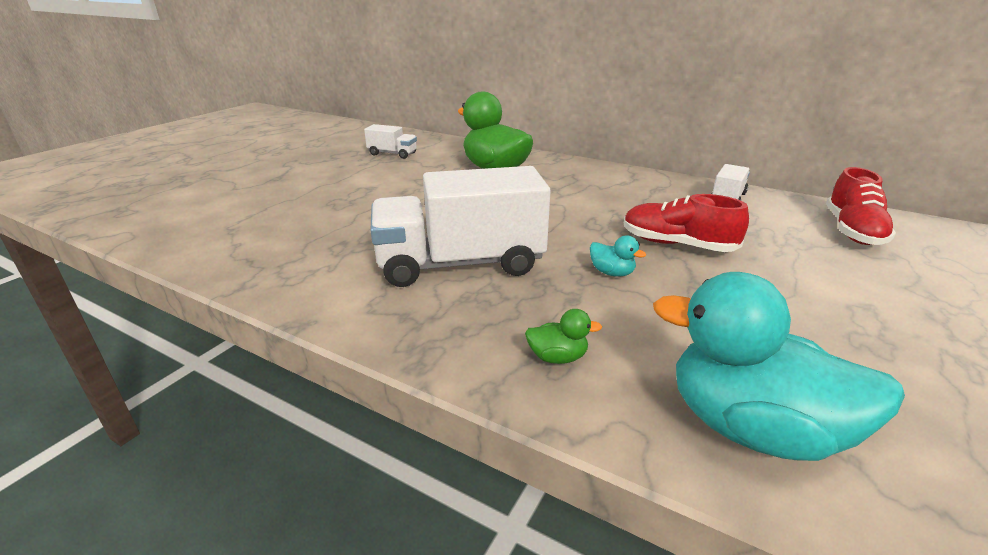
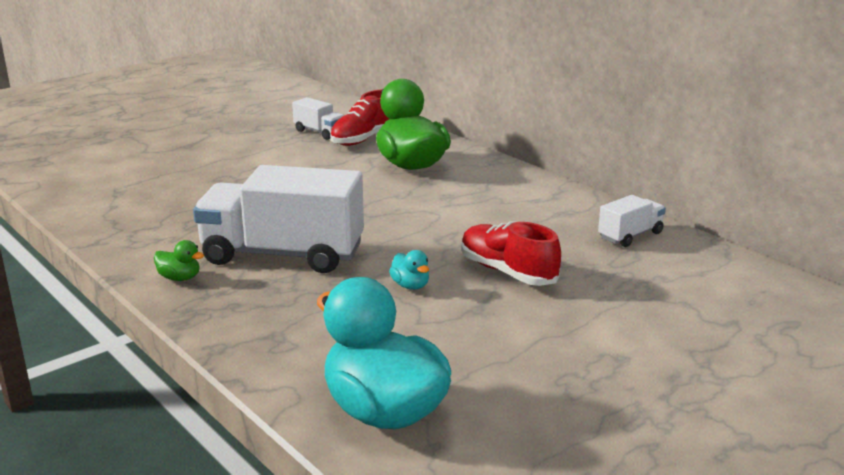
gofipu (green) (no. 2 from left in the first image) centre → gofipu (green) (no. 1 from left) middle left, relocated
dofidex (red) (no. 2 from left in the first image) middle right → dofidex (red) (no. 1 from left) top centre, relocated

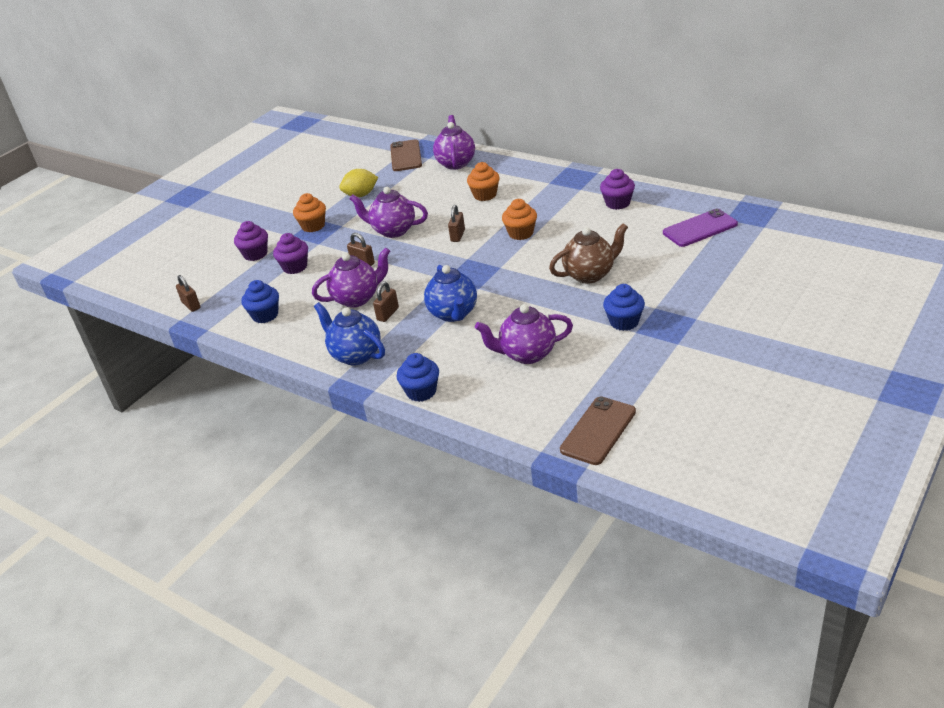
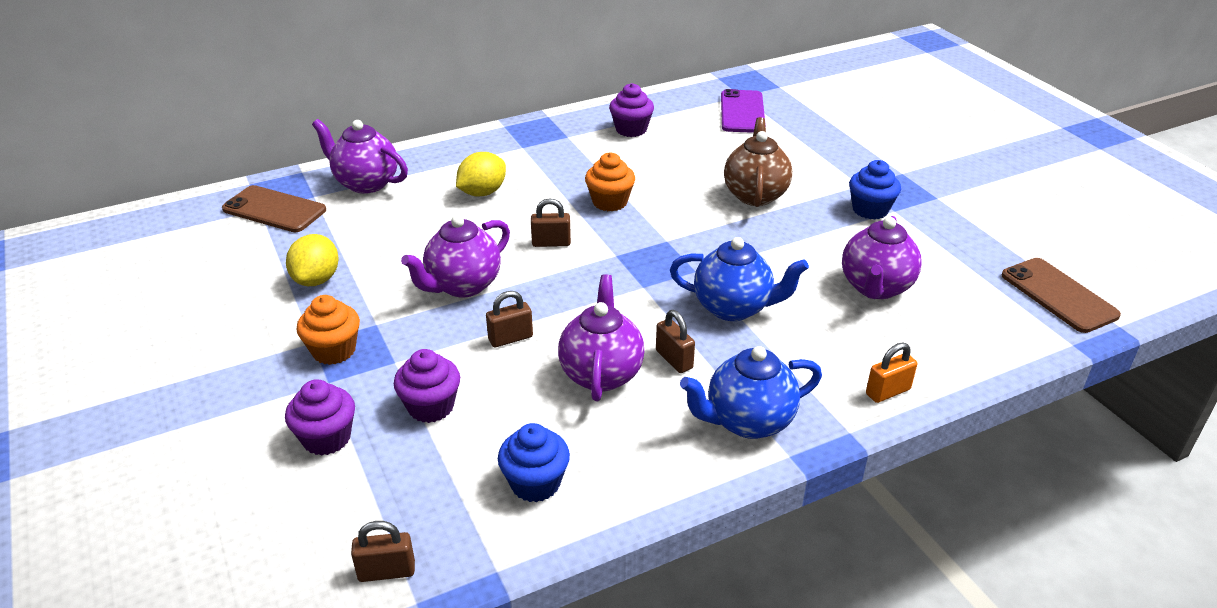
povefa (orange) (no. 2 from left) top centre → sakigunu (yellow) (no. 2 from left) top centre
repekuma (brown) (no. 4 from left in the first image) top centre → repekuma (brown) (no. 3 from left) centre, 45 degrees counterclockwise
povefa (blue) (no. 2 from left) centre → repekuma (orange) middle right

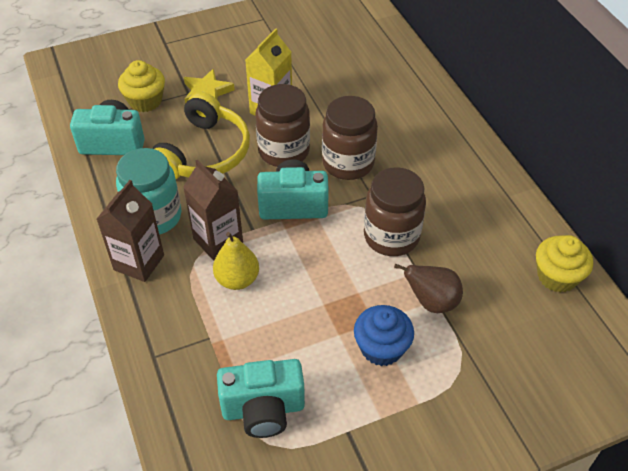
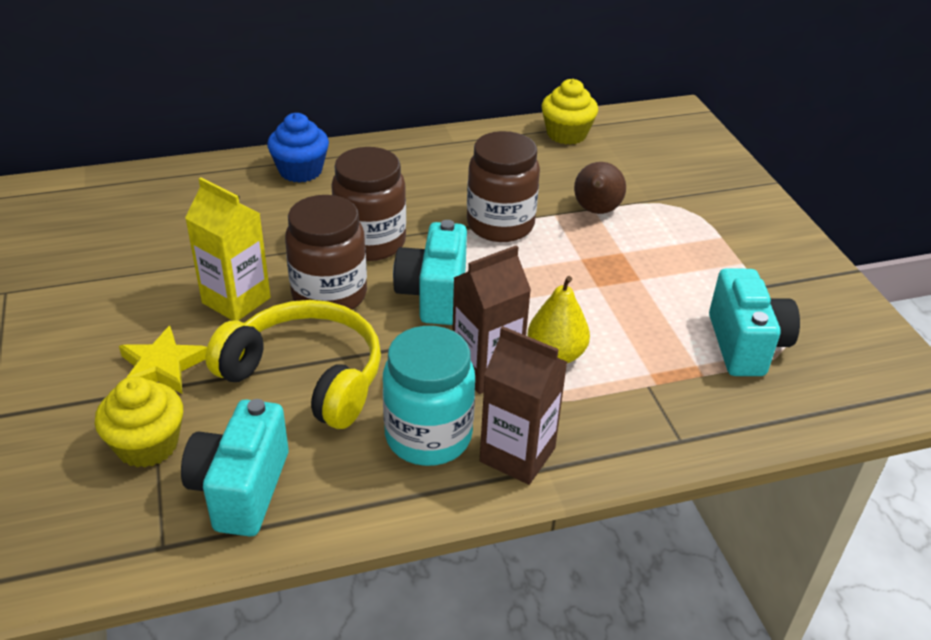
povefa (blue) bottom centre → povefa (blue) top left, relocated

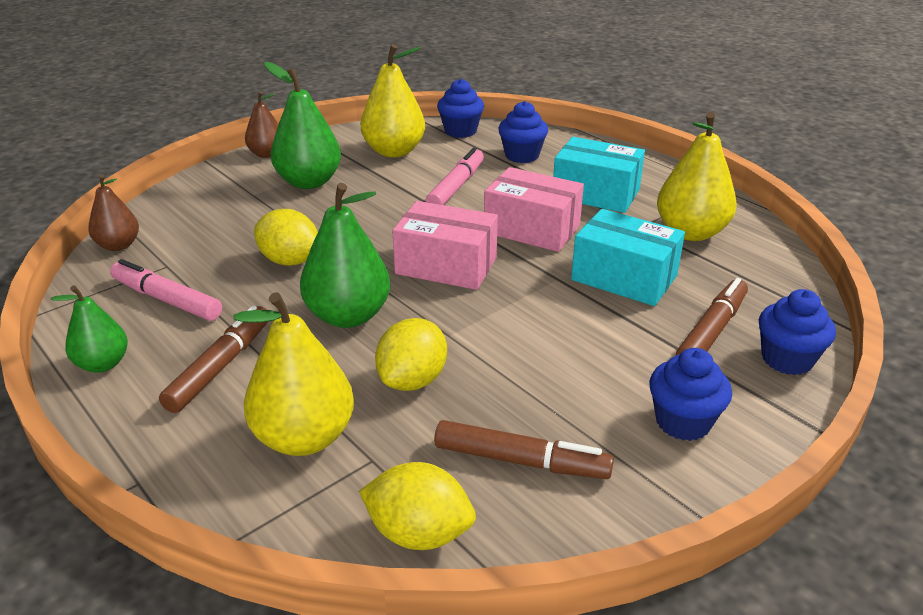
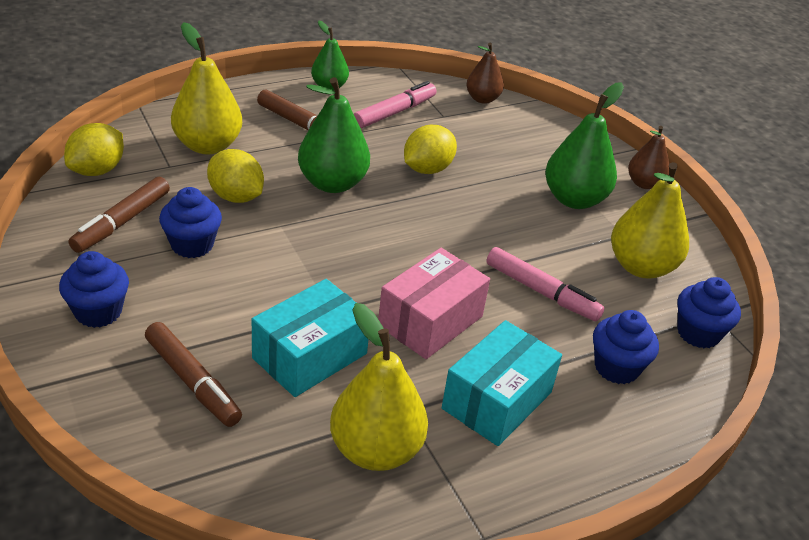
povefa (blue) (no. 4 from left in the first image) middle right → povefa (blue) (no. 2 from left) middle left, relocated
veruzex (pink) (no. 1 from left) centre → -

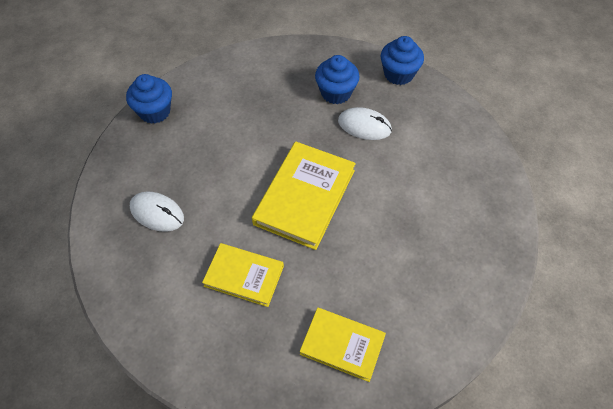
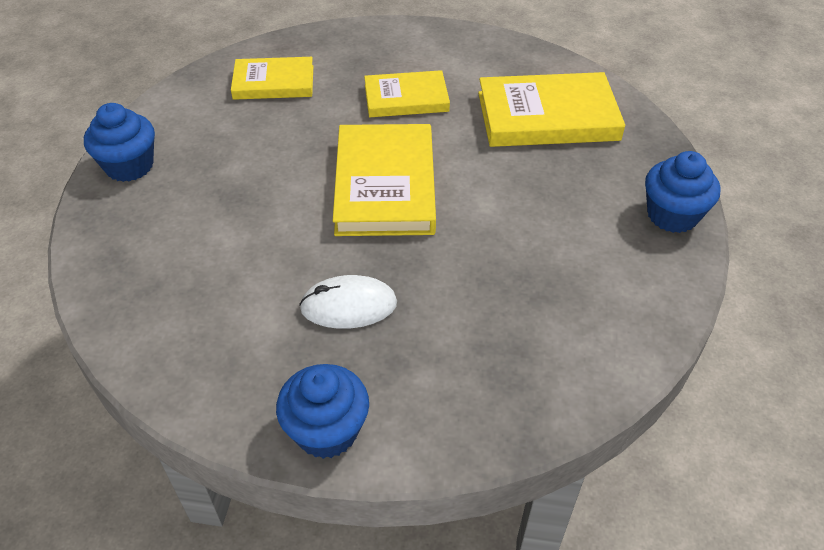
povefa (blue) (no. 2 from left in the first image) top centre → povefa (blue) (no. 1 from left) top left, relocated
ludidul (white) (no. 1 from left) middle left → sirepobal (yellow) (no. 4 from left) top right

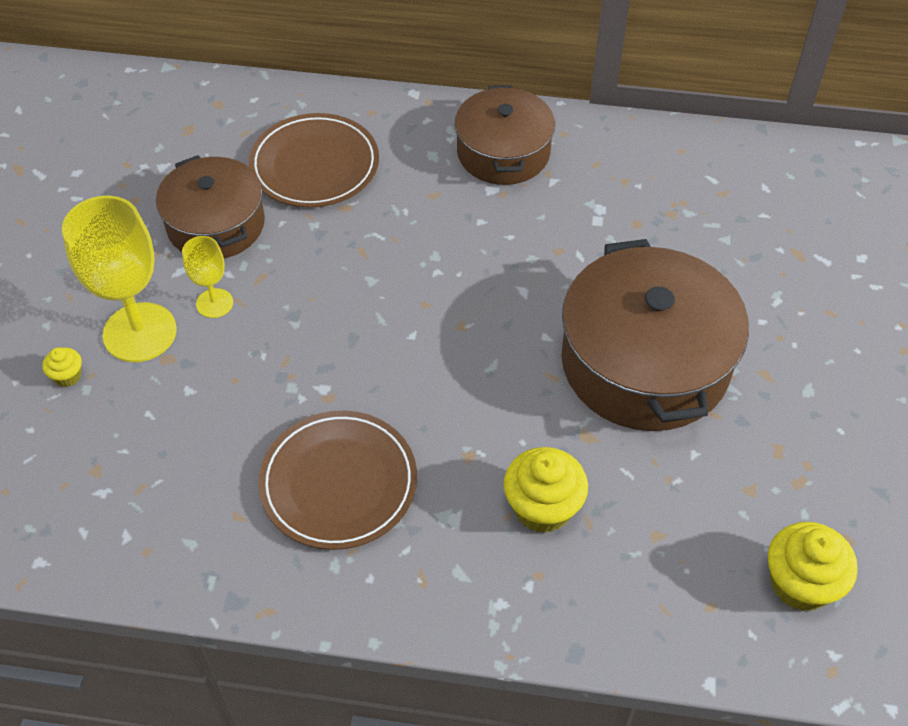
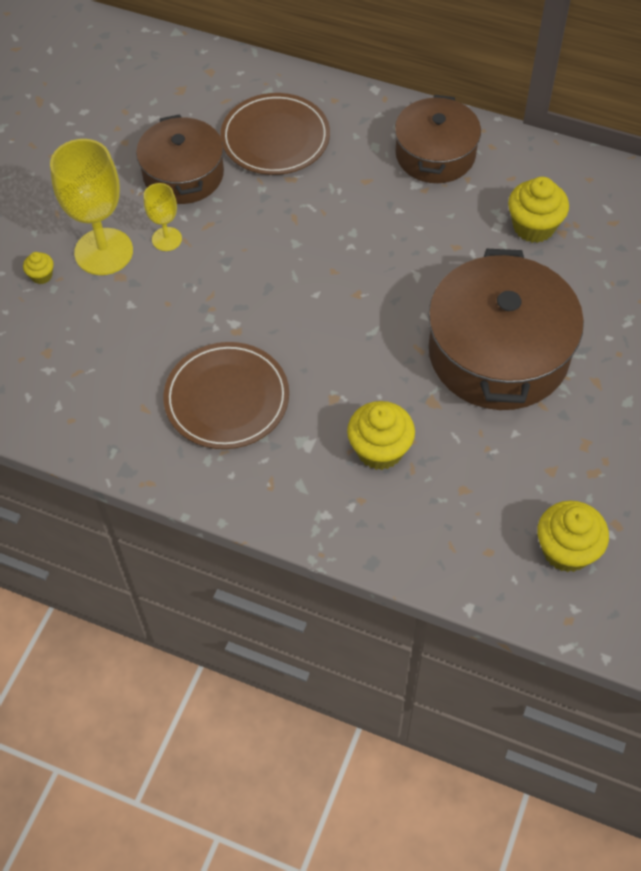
- → povefa (yellow) (no. 3 from left) top right

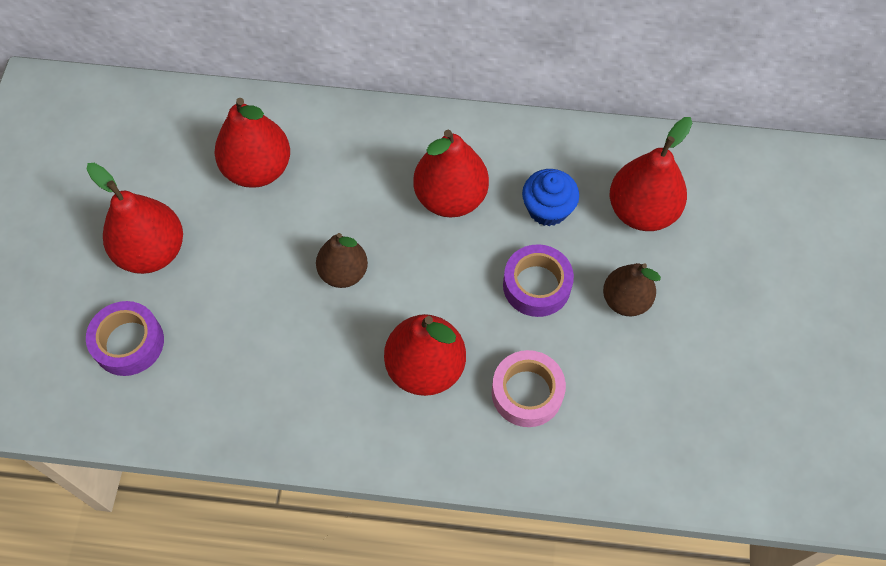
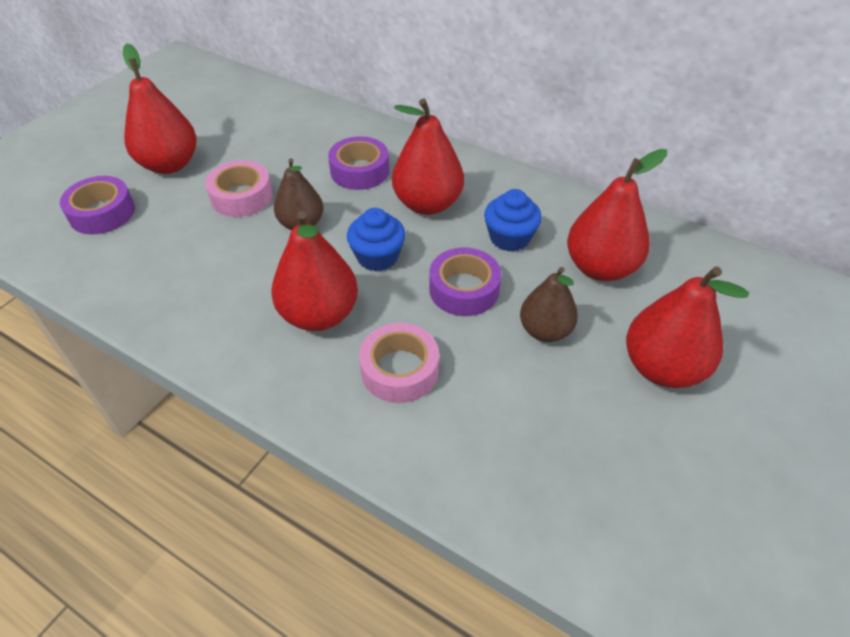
- → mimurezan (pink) (no. 1 from left) top left
- → mimurezan (purple) (no. 2 from left) top centre
- → povefa (blue) (no. 1 from left) centre
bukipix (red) (no. 2 from left in the first image) top left → bukipix (red) (no. 5 from left) middle right, relocated

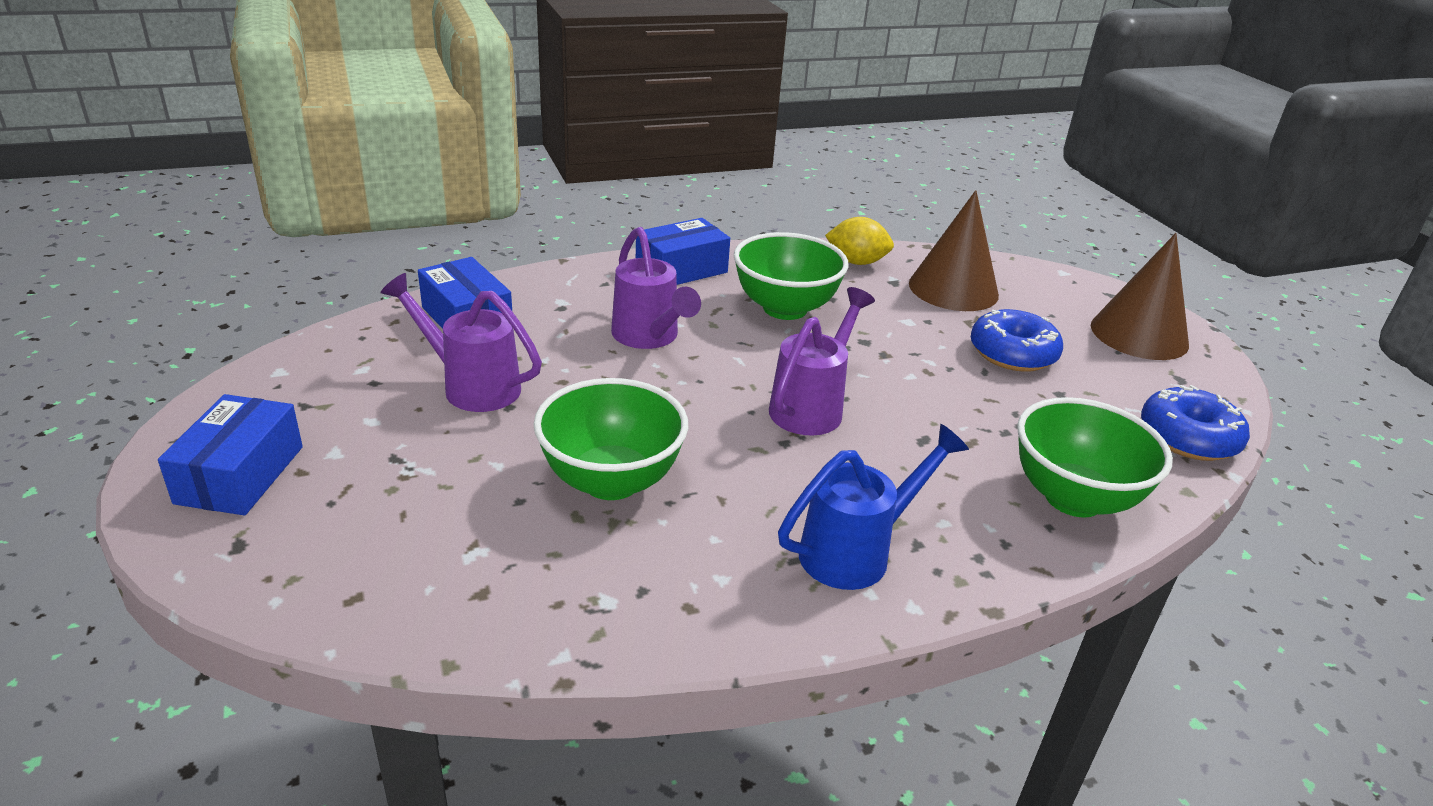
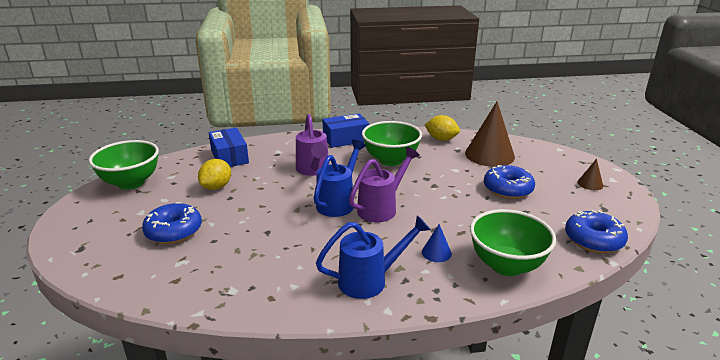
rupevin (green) (no. 1 from left) centre → rupevin (green) (no. 1 from left) middle left, relocated
- → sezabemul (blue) (no. 1 from left) middle left
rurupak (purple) (no. 1 from left) middle left → sakigunu (yellow) (no. 1 from left) middle left
- → rurupak (blue) (no. 1 from left) centre
- → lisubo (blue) bottom centre
lisubo (brown) (no. 2 from left) middle right, x0.45
veruzex (blue) (no. 1 from left) middle left → -

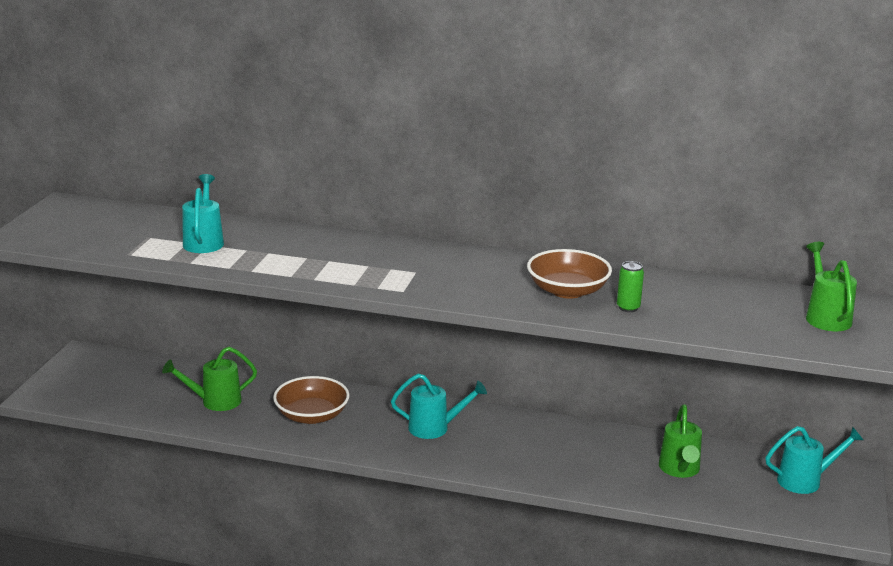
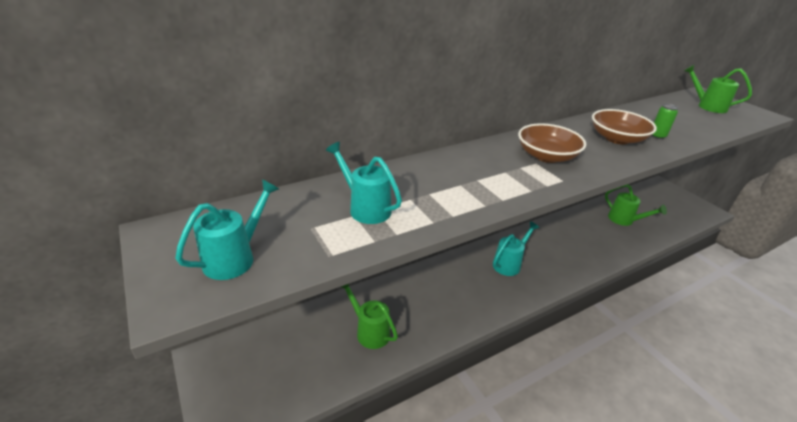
rurupak (turquoise) (no. 3 from left in the first image) bottom right → rurupak (turquoise) (no. 1 from left) middle left, relocated
rurupak (green) (no. 1 from left) bottom left → rurupak (green) (no. 1 from left) bottom centre, 105 degrees clockwise
rupevin (brown) (no. 1 from left) bottom centre → rupevin (brown) (no. 1 from left) middle right, relocated

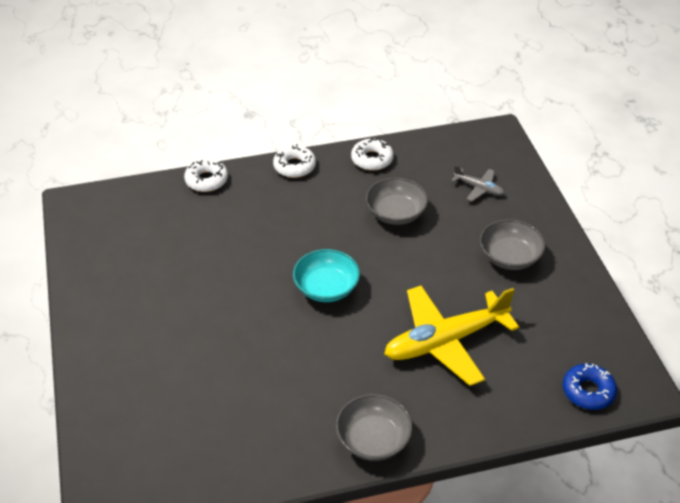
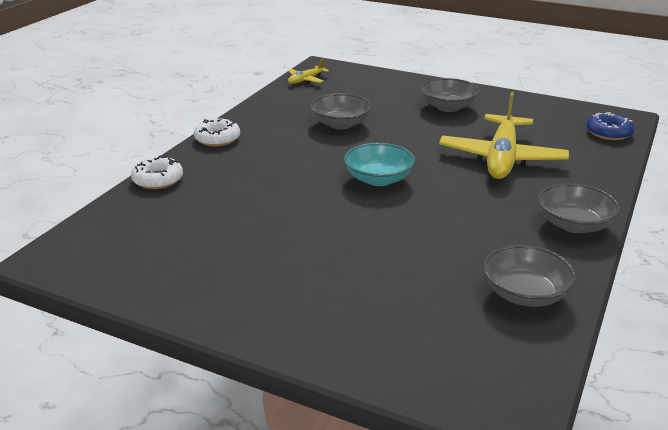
- → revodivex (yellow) (no. 1 from left) top centre
- → rupevin (grey) (no. 3 from left) middle right
sezabemul (white) (no. 3 from left) top centre → -
revodivex (grey) middle right → -

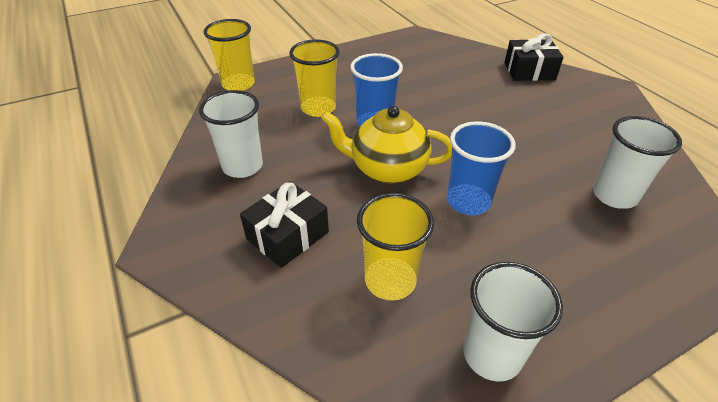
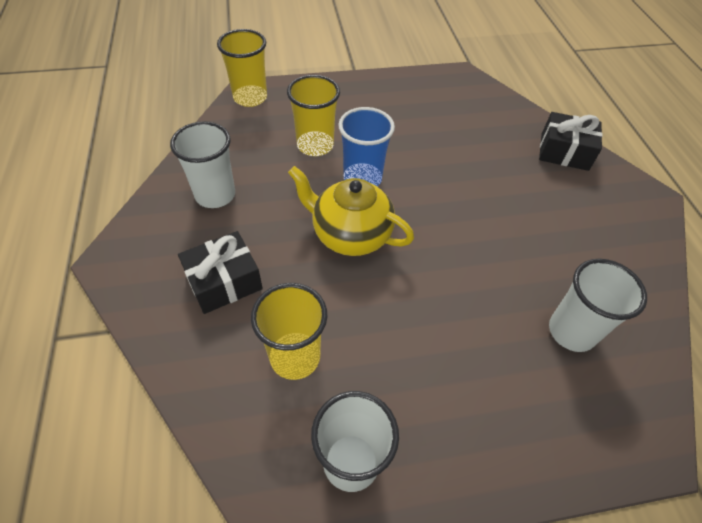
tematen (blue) (no. 2 from left) middle right → -

